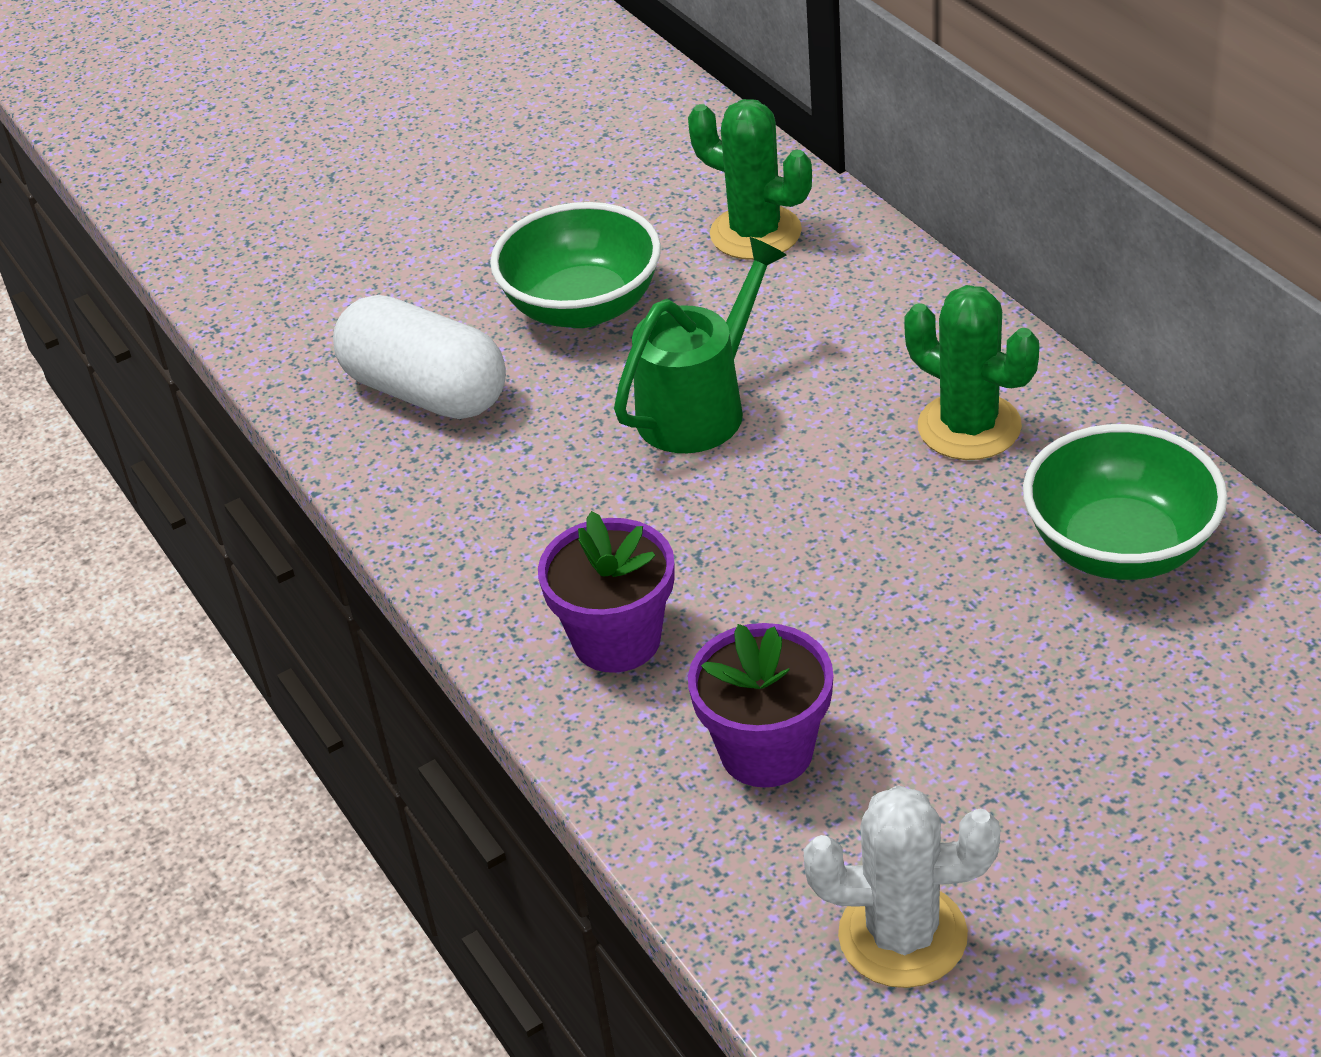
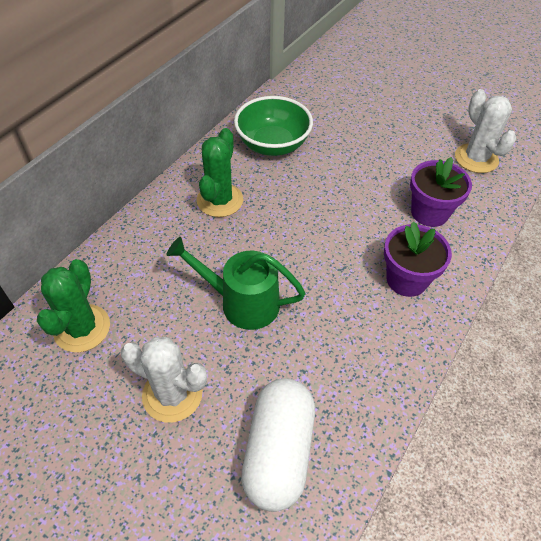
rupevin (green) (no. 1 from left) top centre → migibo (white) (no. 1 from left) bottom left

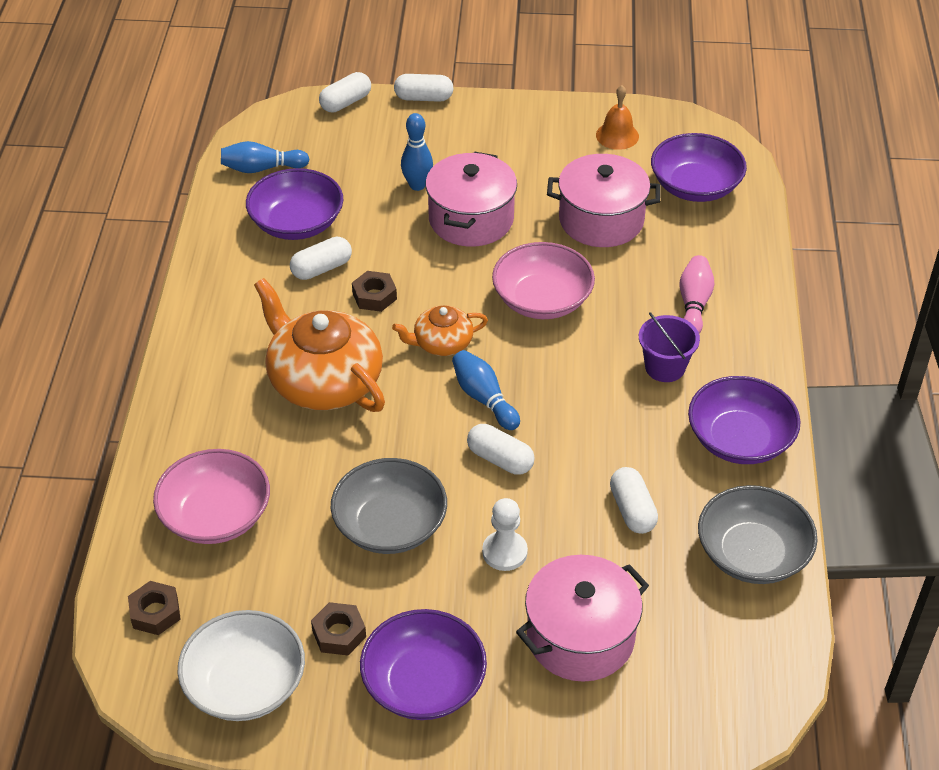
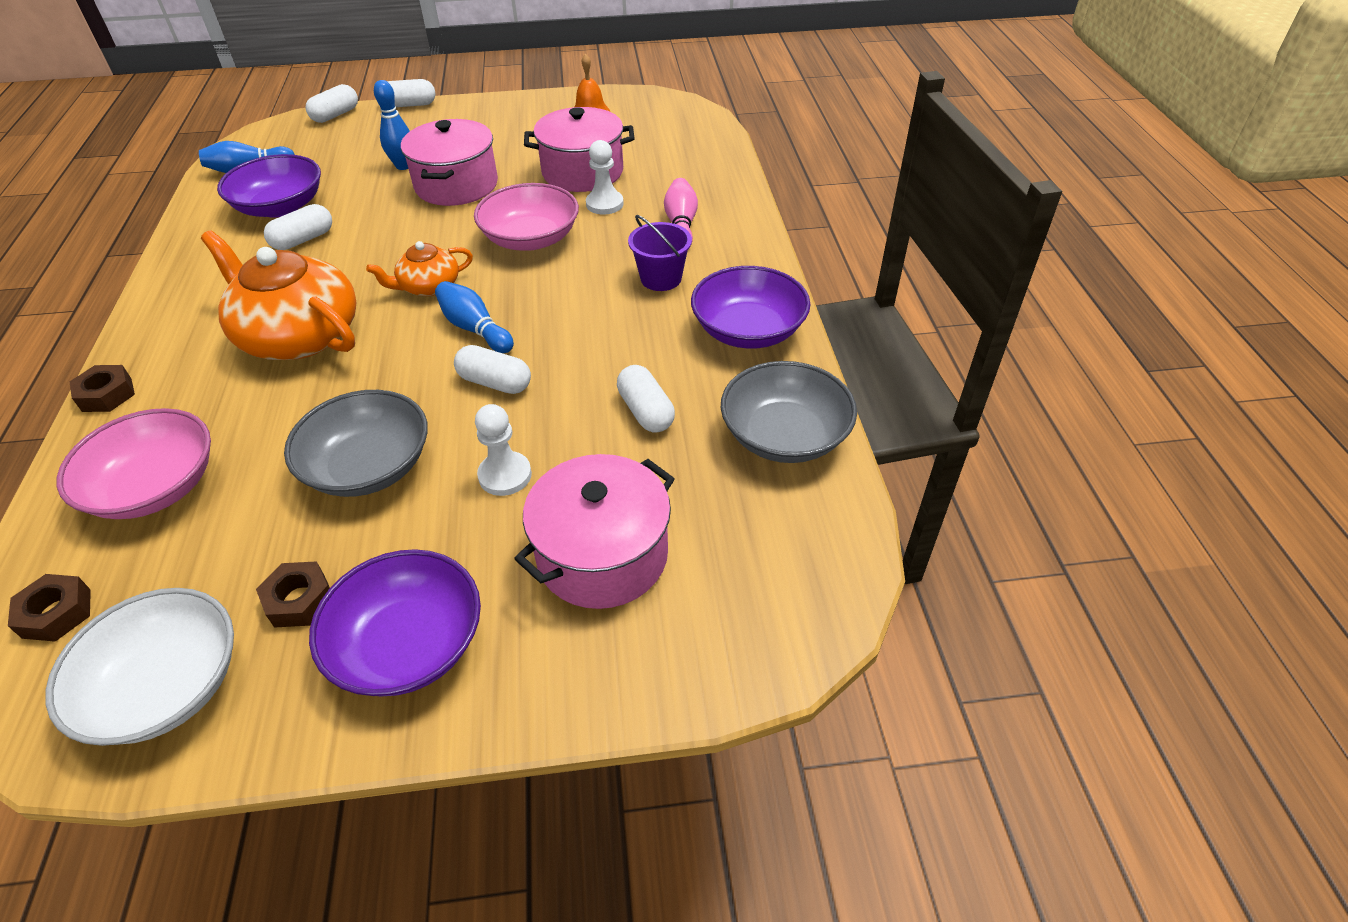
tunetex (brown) (no. 3 from left in the first image) centre → tunetex (brown) (no. 2 from left) middle left, relocated
- → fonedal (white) (no. 2 from left) top centre
rupevin (purple) (no. 3 from left) top right → -

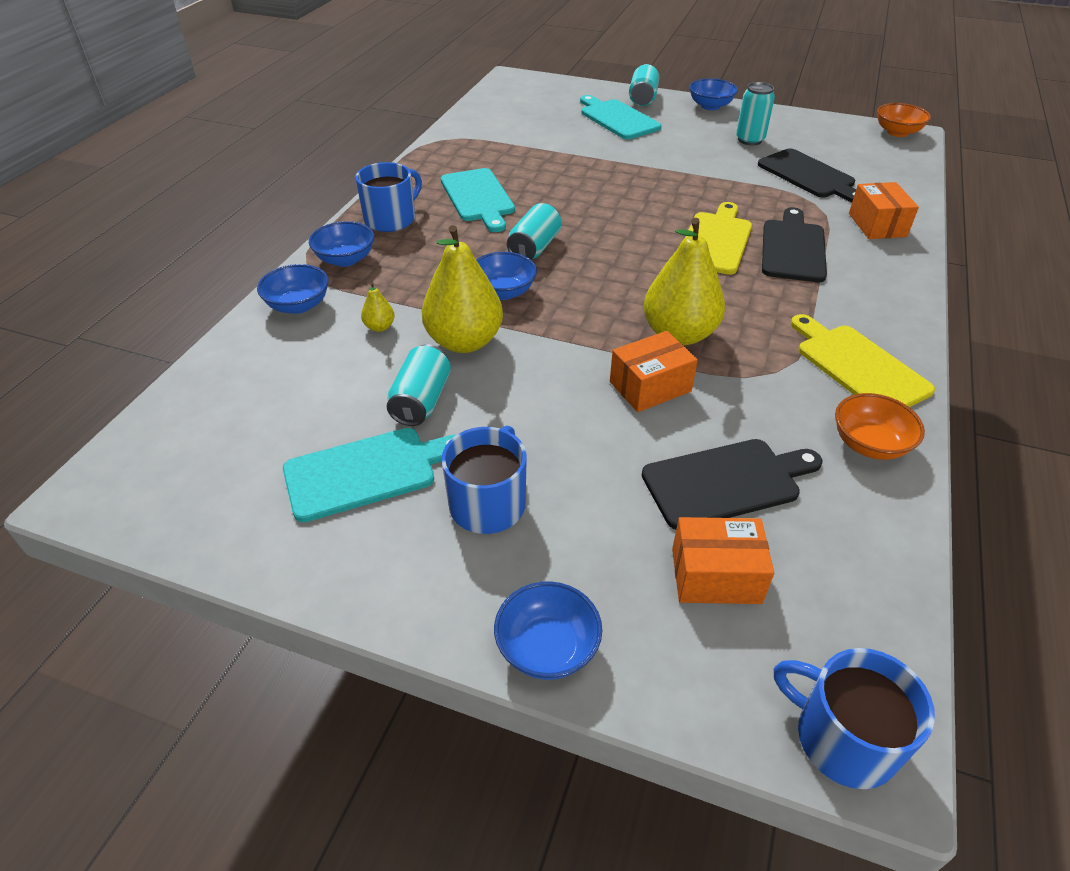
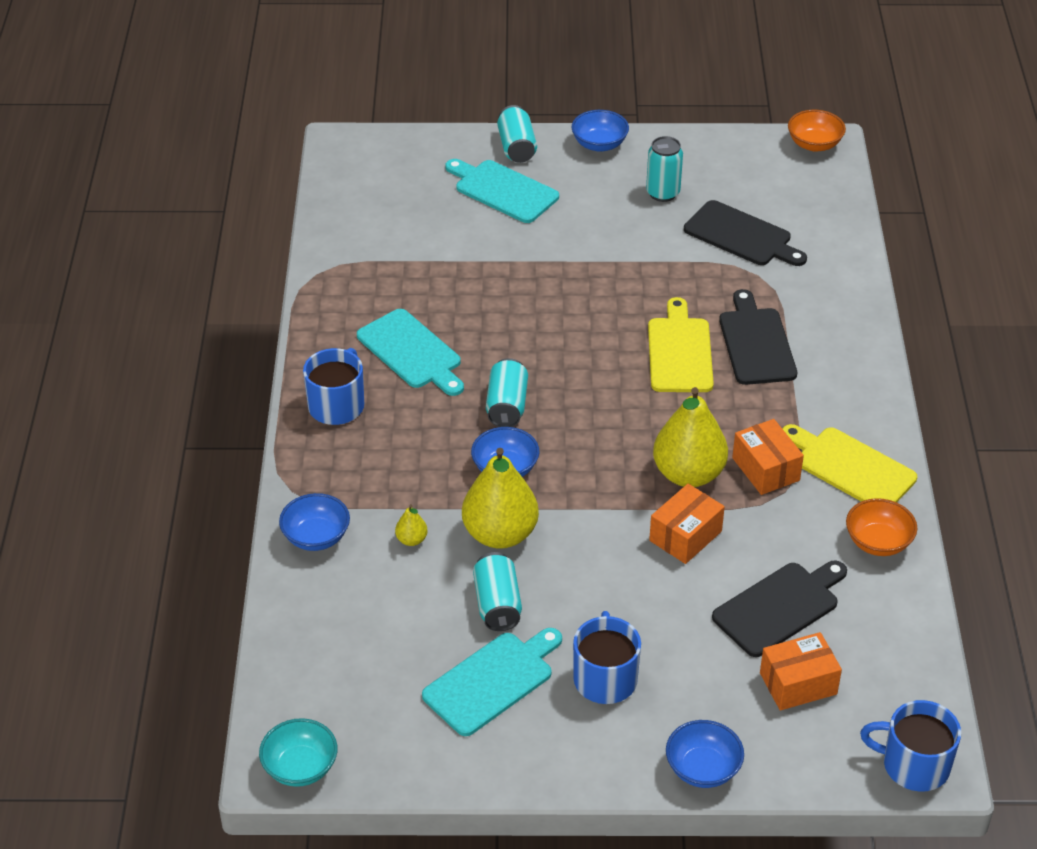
- → rupevin (turquoise) bottom left
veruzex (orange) (no. 3 from left in the first image) top right → veruzex (orange) (no. 2 from left) middle right, relocated
rupevin (blue) (no. 2 from left) top left → -

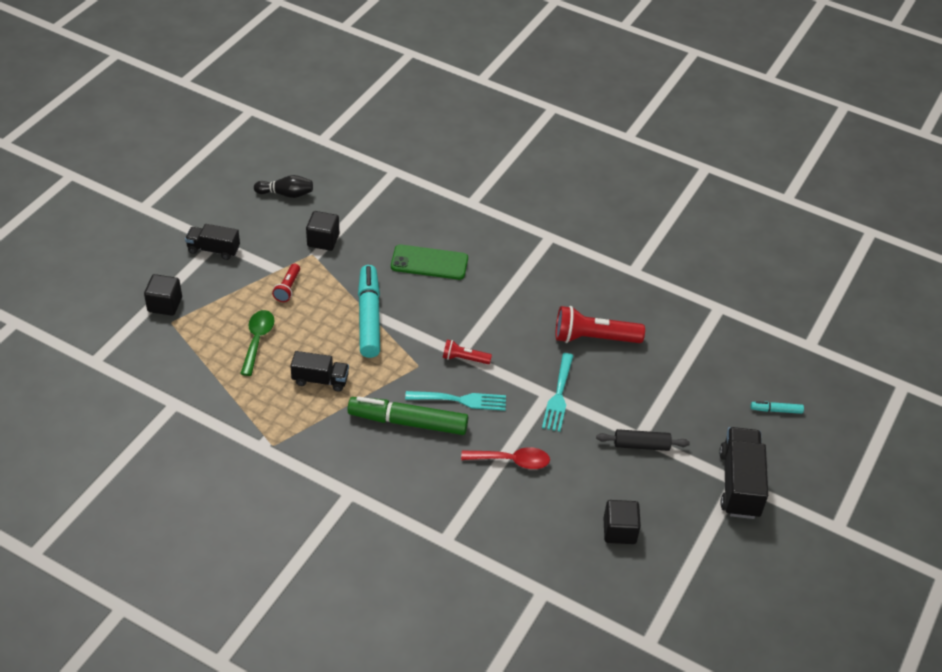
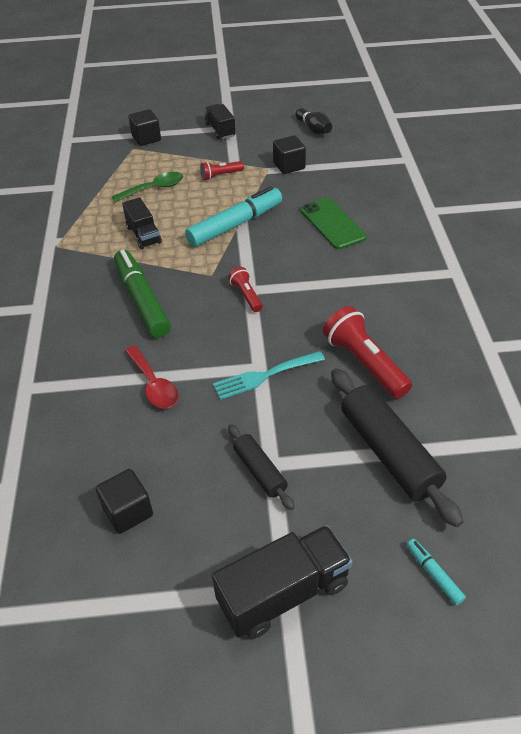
- → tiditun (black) (no. 2 from left) middle right
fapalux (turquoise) (no. 1 from left) centre → -

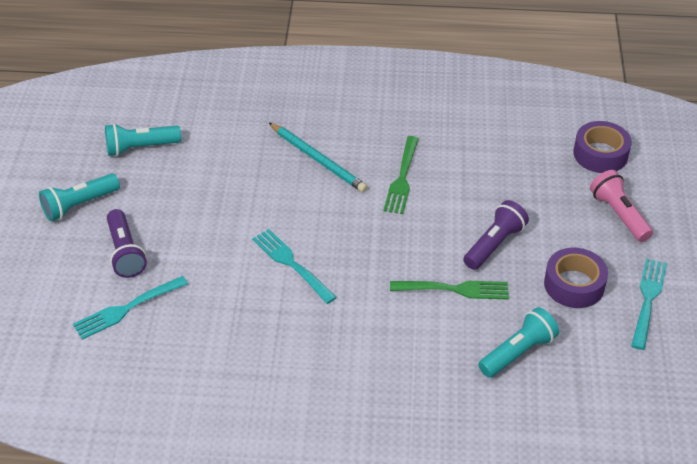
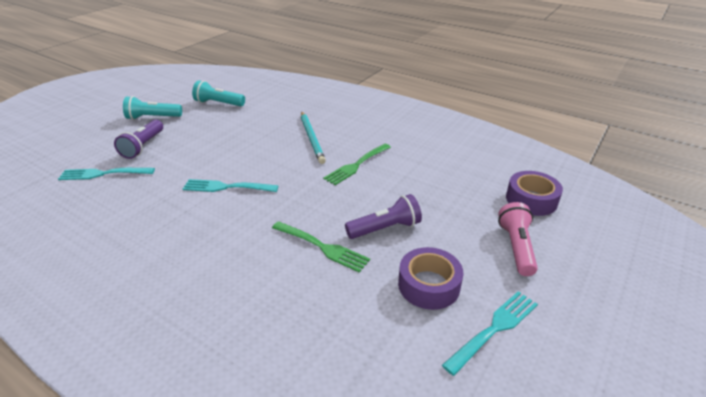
fapalux (turquoise) (no. 2 from left) centre → fapalux (turquoise) (no. 2 from left) middle left, 75 degrees counterclockwise
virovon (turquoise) (no. 3 from left) bottom right → -

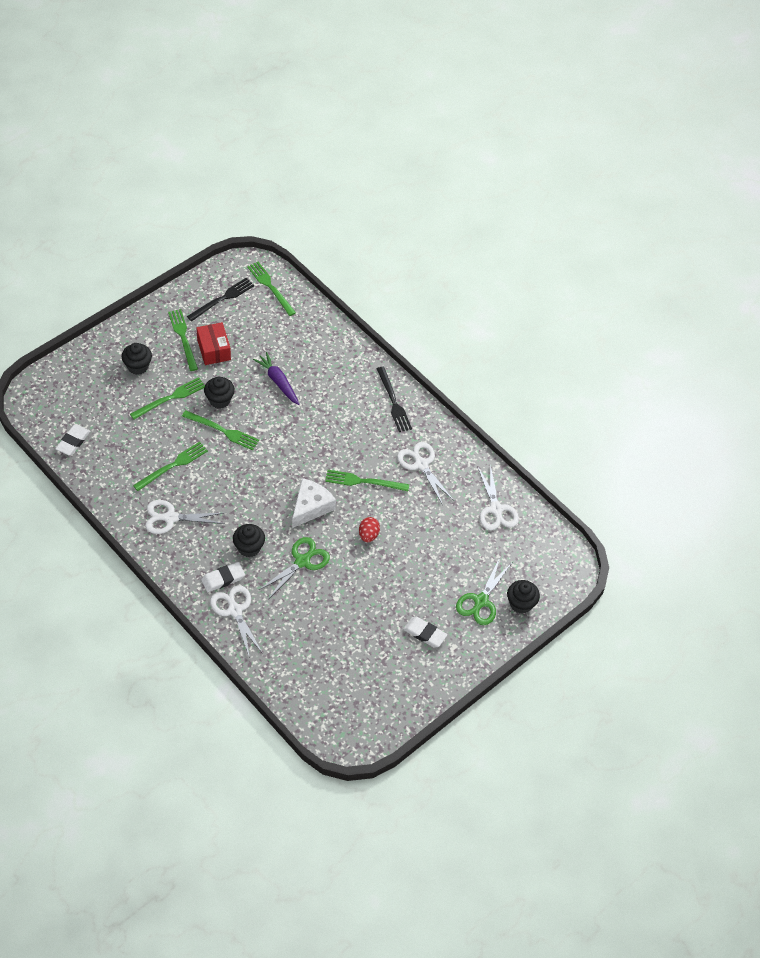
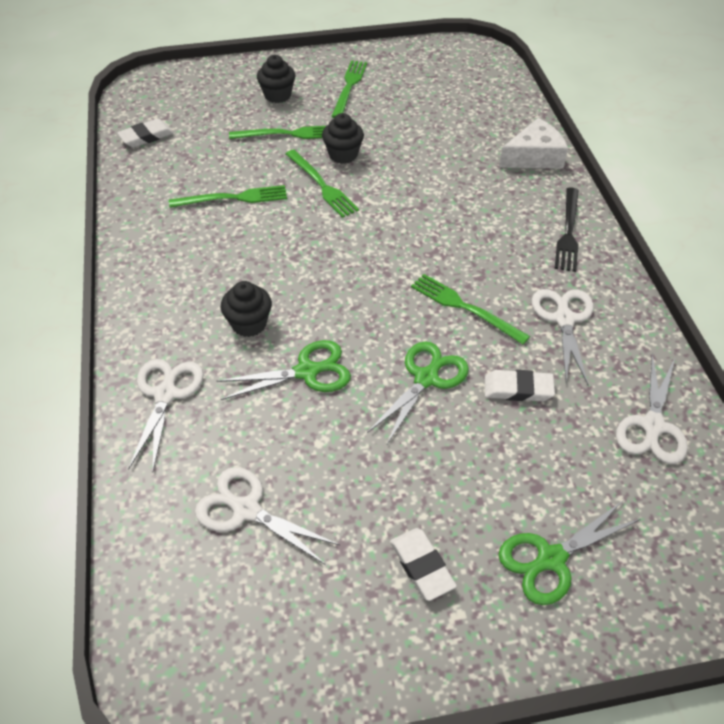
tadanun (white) (no. 1 from left in the first image) middle left → tadanun (white) (no. 2 from left) bottom centre, relocated
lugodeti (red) centre → tadanun (green) (no. 2 from left) centre
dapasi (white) (no. 2 from left in the first image) middle left → dapasi (white) (no. 3 from left) middle right, relocated
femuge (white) centre → femuge (white) top right, relocated
fapalux (black) (no. 1 from left) top left → -
veruzex (red) middle left → -
fapalux (green) (no. 5 from left) top centre → -
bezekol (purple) centre → -
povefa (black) (no. 4 from left) middle right → -

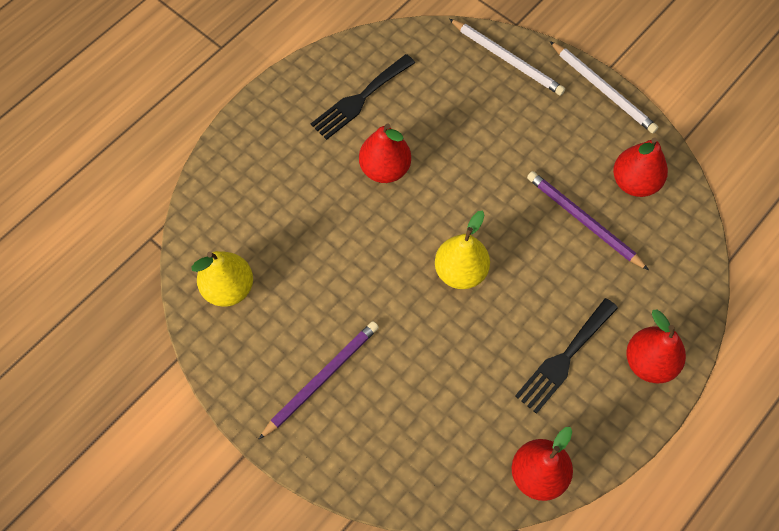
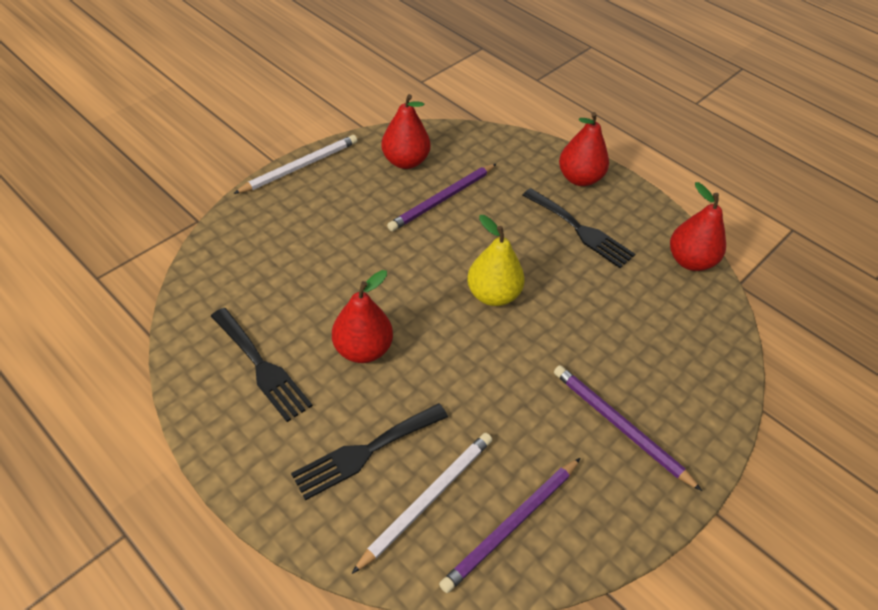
- → fapalux (black) (no. 2 from left) bottom centre
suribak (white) (no. 1 from left in the first image) top centre → suribak (white) (no. 2 from left) bottom centre, relocated
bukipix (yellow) (no. 1 from left) middle left → suribak (purple) (no. 2 from left) bottom centre

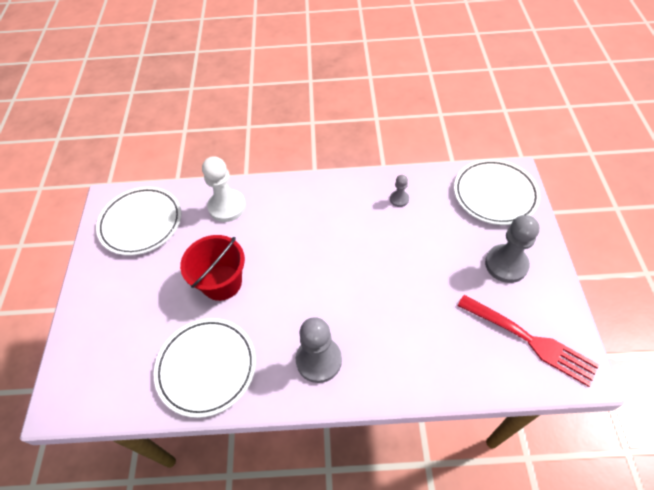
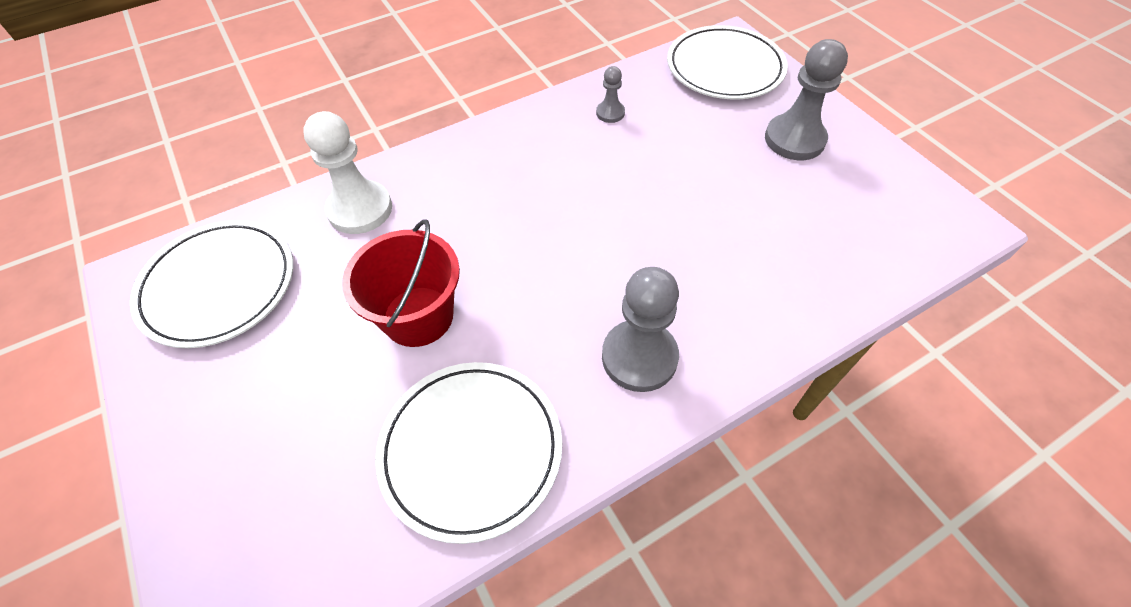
fapalux (red) bottom right → -

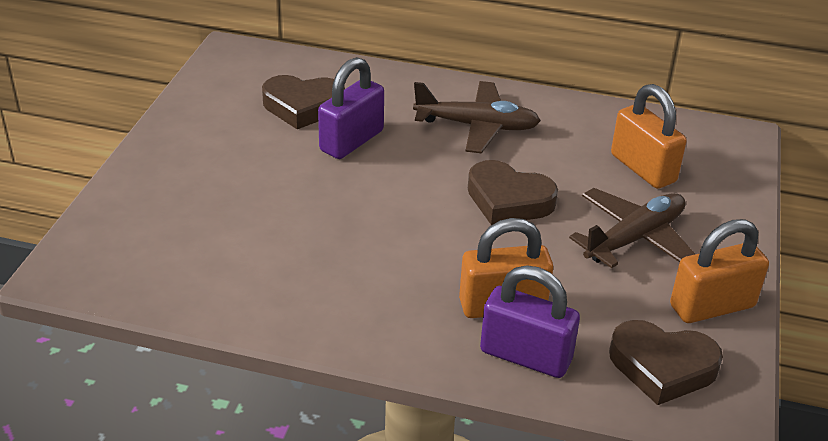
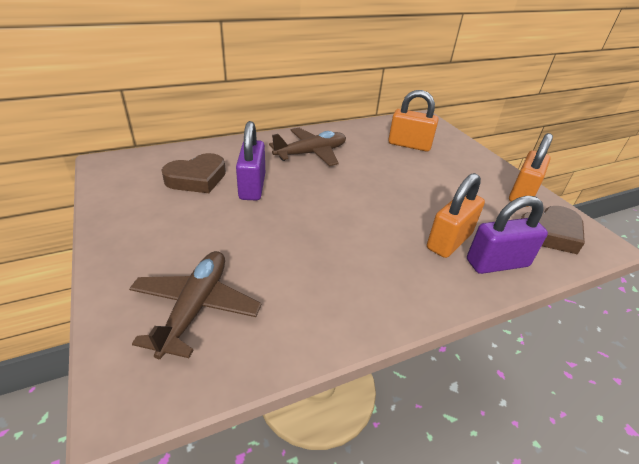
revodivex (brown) (no. 2 from left in the first image) middle right → revodivex (brown) (no. 1 from left) middle left, relocated
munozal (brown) (no. 2 from left) centre → -

